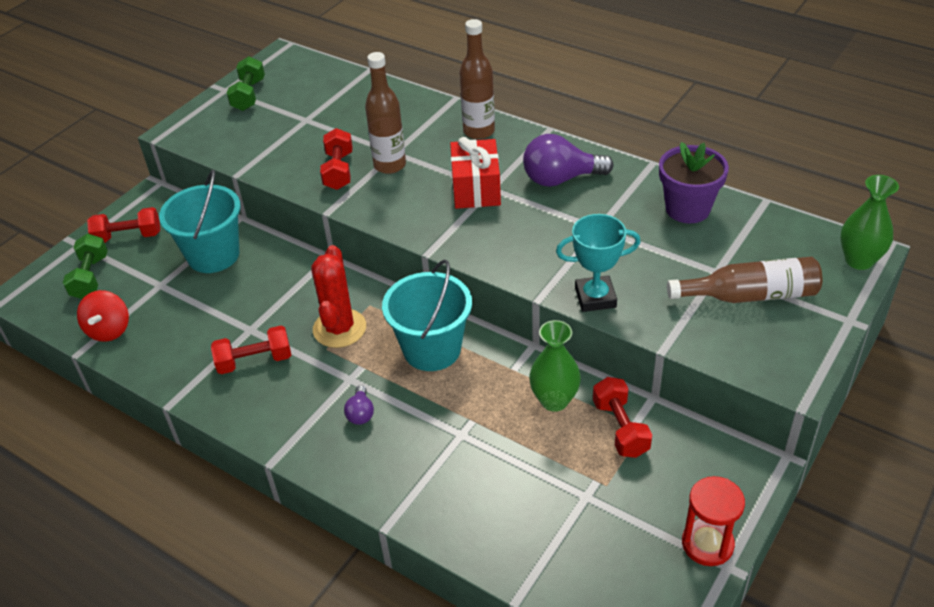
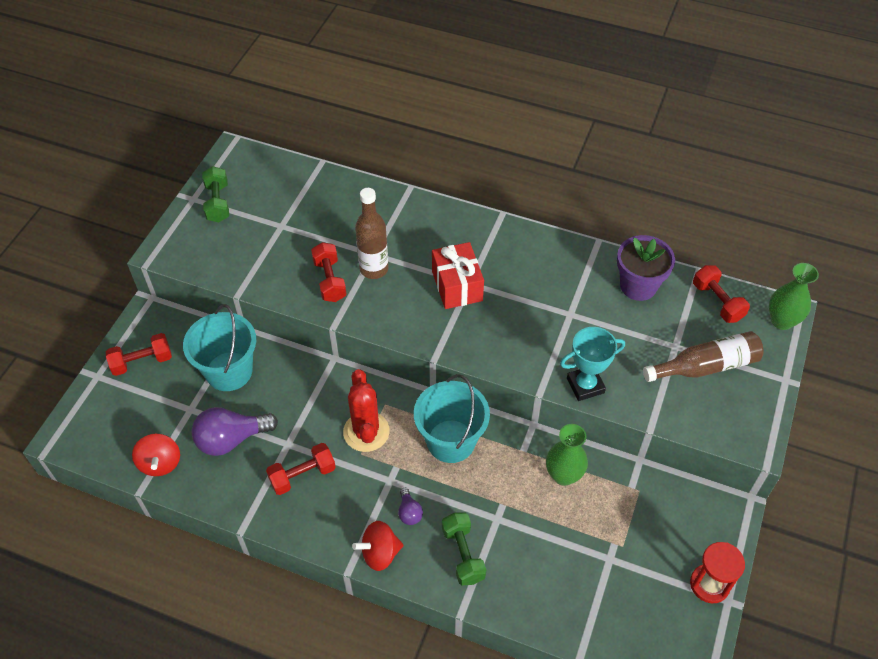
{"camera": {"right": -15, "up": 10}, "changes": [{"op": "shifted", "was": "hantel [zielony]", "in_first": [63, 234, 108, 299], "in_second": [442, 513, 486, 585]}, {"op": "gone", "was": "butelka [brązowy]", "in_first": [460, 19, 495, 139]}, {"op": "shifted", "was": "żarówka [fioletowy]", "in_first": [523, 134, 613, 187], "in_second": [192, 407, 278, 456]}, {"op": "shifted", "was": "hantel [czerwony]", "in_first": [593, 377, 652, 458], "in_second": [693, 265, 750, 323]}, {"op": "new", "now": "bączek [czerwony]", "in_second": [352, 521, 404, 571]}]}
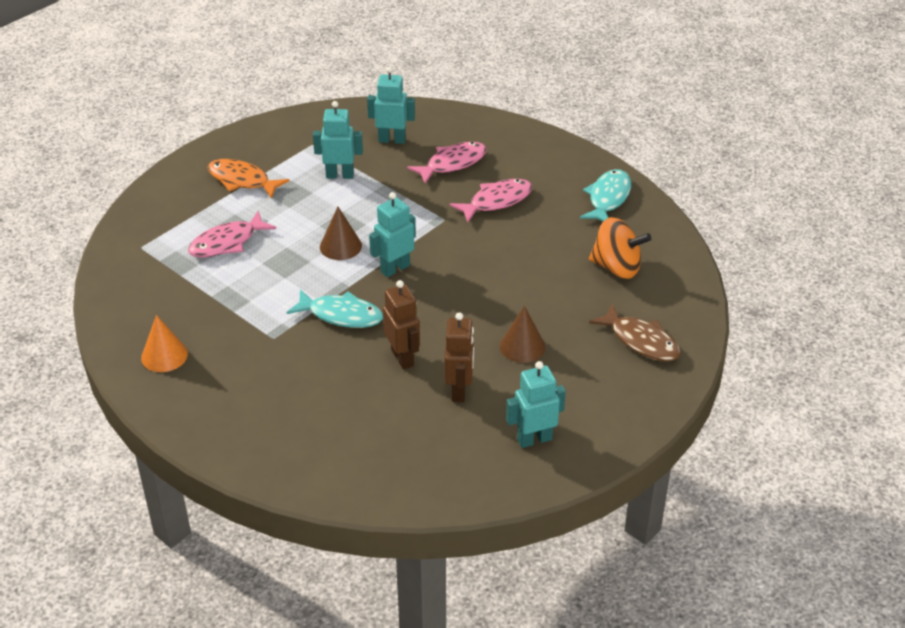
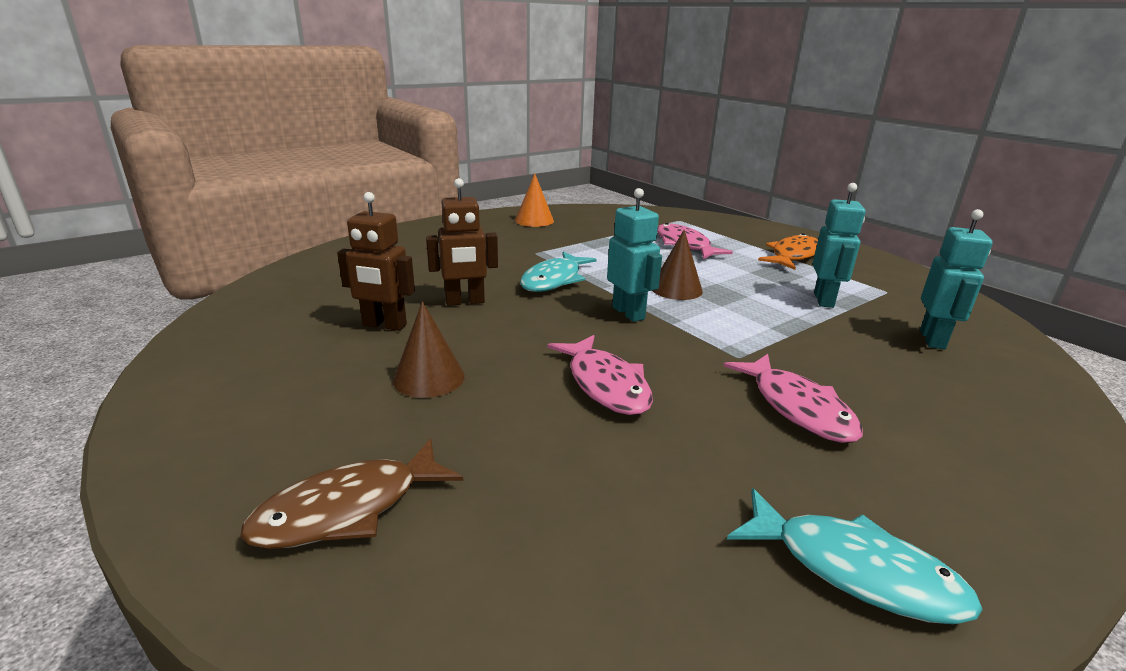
{"camera": {"right": 100, "up": -15}, "changes": [{"op": "shifted", "was": "ryba [różowy]", "in_first": [407, 142, 487, 184], "in_second": [548, 335, 653, 415]}, {"op": "gone", "was": "robot [turkusowy]", "in_first": [506, 361, 566, 448]}, {"op": "gone", "was": "bączek [pomarańczowy]", "in_first": [589, 217, 651, 279]}]}
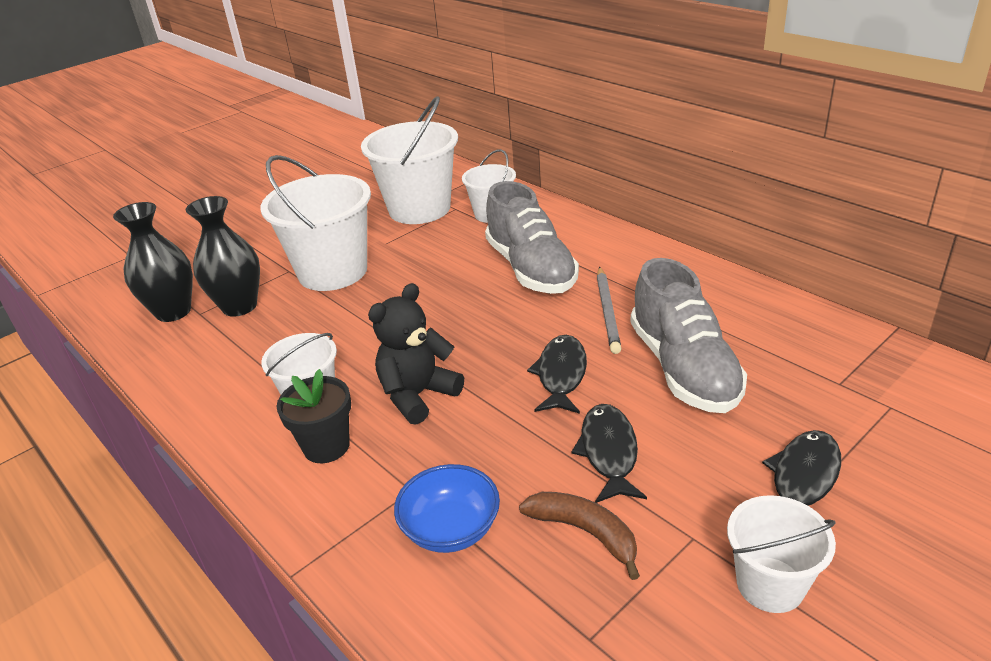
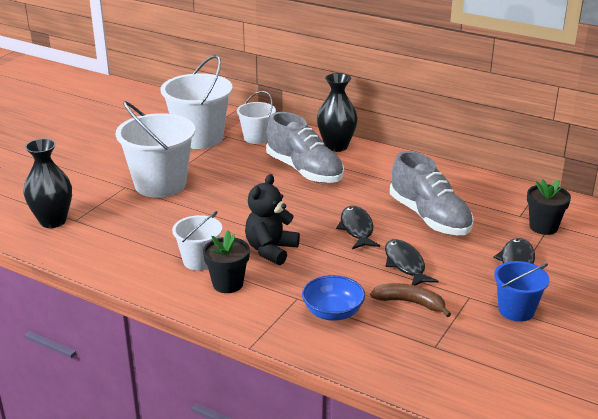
{"camera": {"right": -20, "up": -5}, "changes": [{"op": "shifted", "was": "wazon [czarny]", "in_first": [186, 196, 260, 317], "in_second": [317, 73, 358, 152]}, {"op": "gone", "was": "ołówek [szary]", "in_first": [597, 267, 621, 354]}, {"op": "repainted", "was": "wiadro [biały]", "now": "wiadro [niebieski]", "in_first": [727, 495, 836, 613], "in_second": [494, 261, 550, 322]}, {"op": "new", "now": "doniczka [czarny]", "in_second": [527, 179, 571, 235]}]}
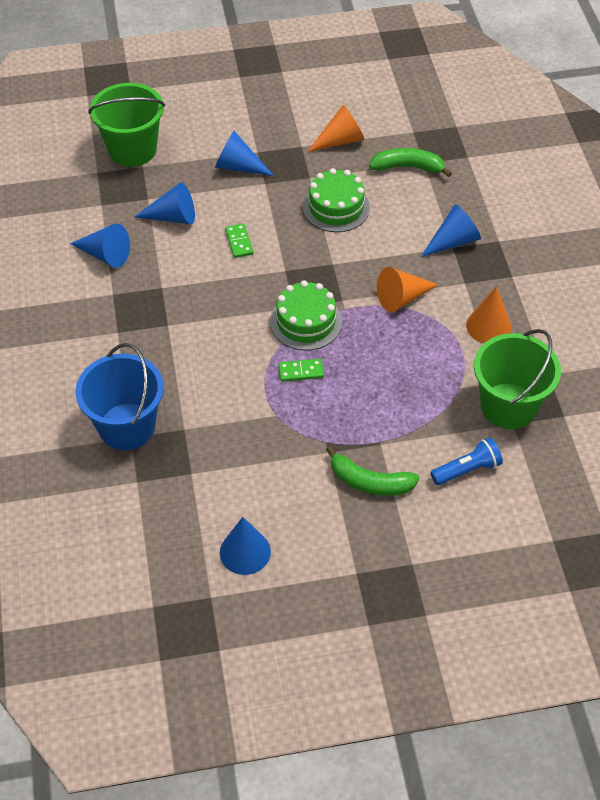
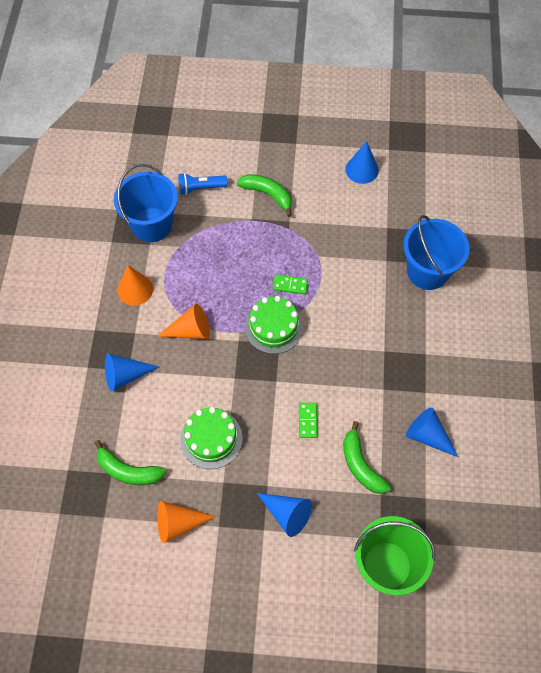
{"camera": {"right": -165, "up": 10}, "changes": [{"op": "swapped", "was": "stożek [niebieski]", "now": "banan [zielony]", "in_first": [134, 182, 195, 224], "in_second": [343, 421, 391, 494]}, {"op": "repainted", "was": "wiadro [zielony]", "now": "wiadro [niebieski]", "in_first": [474, 329, 561, 429], "in_second": [114, 164, 178, 242]}]}
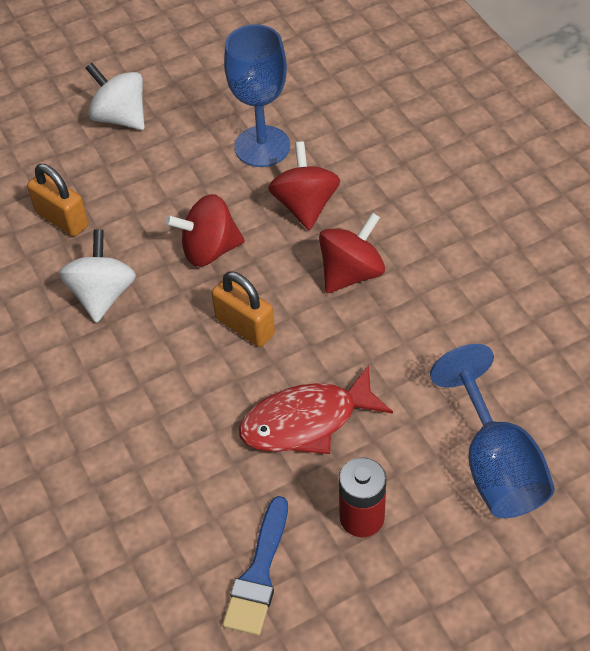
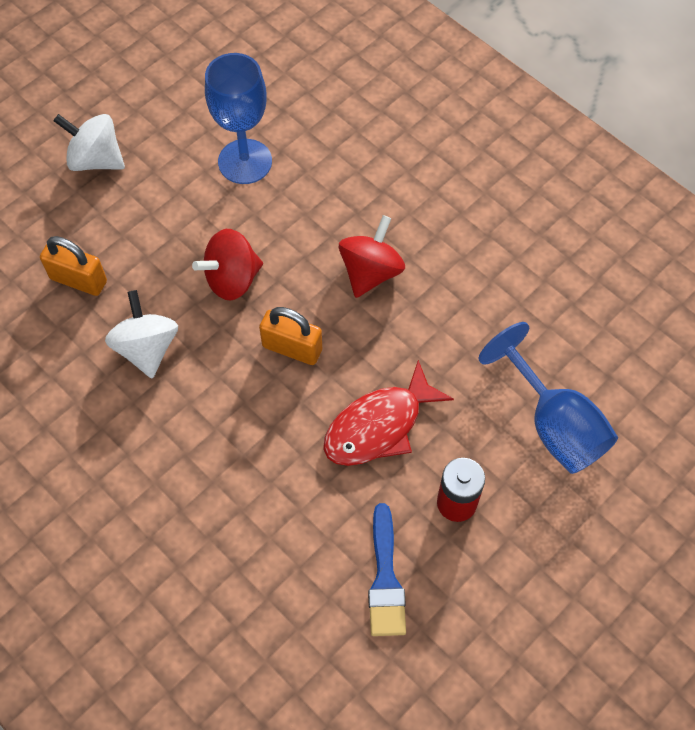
{"camera": {"right": -20, "up": 10}, "changes": [{"op": "gone", "was": "bączek [czerwony]", "in_first": [268, 141, 340, 230]}]}
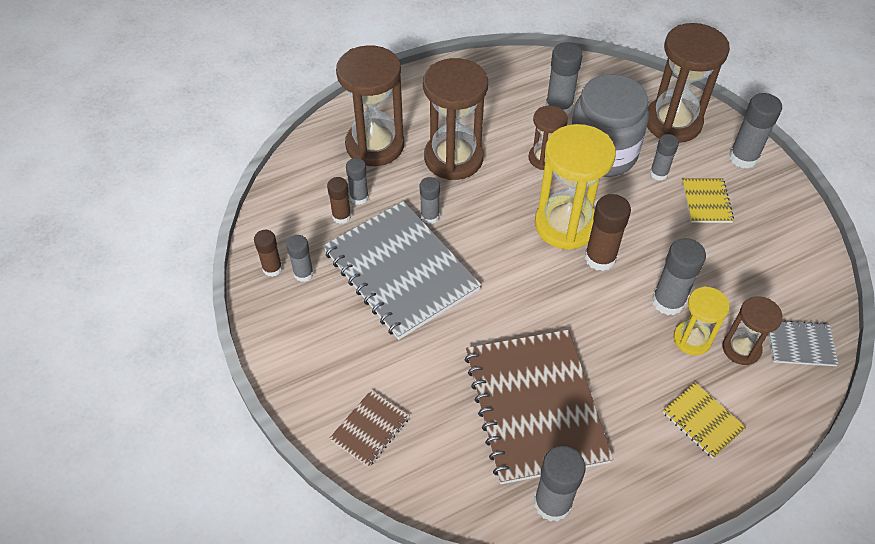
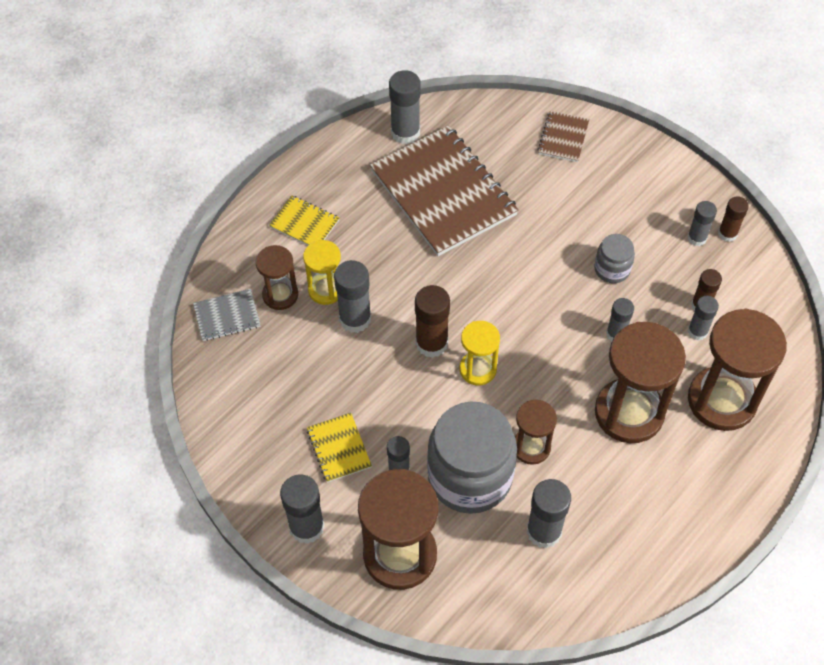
{"camera": {"right": 160, "up": 5}, "changes": [{"op": "swapped", "was": "zeszyt [szary]", "now": "słoik [szary]", "in_first": [323, 201, 481, 340], "in_second": [594, 234, 635, 283]}, {"op": "scaled", "was": "klepsydra [żółty]", "in_first": [535, 124, 616, 250], "in_second": [460, 321, 500, 385], "ratio": 0.55}]}
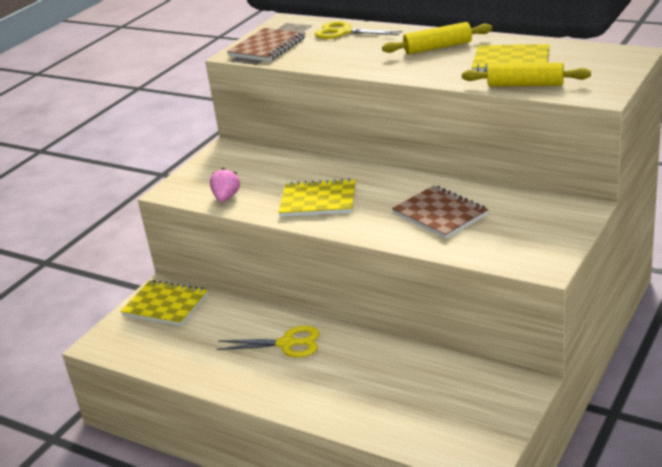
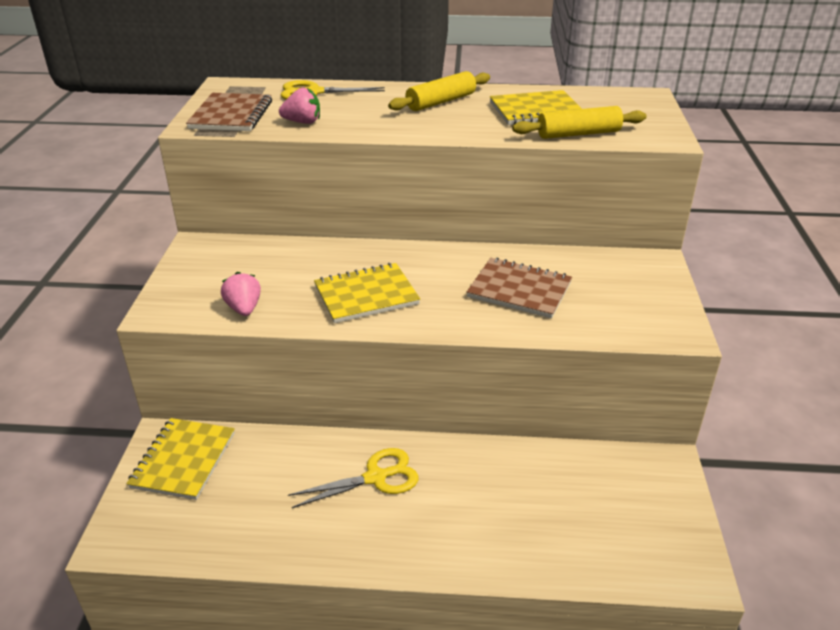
{"camera": {"right": -30, "up": 5}, "changes": [{"op": "rotated", "was": "zeszyt [żółty]", "in_first": [120, 280, 208, 326], "in_second": [127, 418, 235, 500], "clockwise": -75}, {"op": "new", "now": "truskawka [różowy]", "in_second": [279, 88, 320, 124]}]}
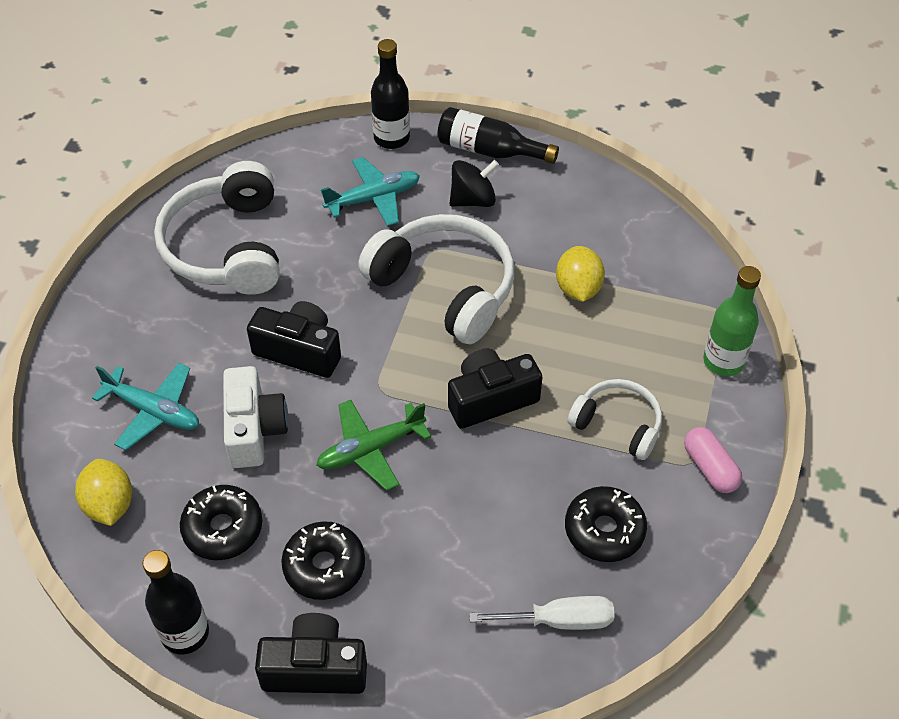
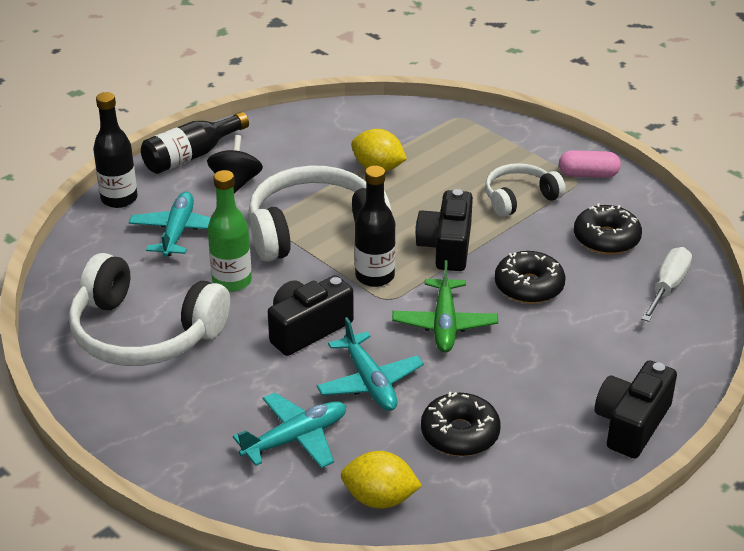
{"camera": {"right": -60, "up": -15}, "changes": [{"op": "shifted", "was": "butelka [czarny]", "in_first": [143, 550, 209, 654], "in_second": [355, 166, 396, 287]}, {"op": "swapped", "was": "aparat fotograficzny [biały]", "now": "samolot [turkusowy]", "in_first": [223, 366, 288, 468], "in_second": [317, 317, 424, 411]}, {"op": "shifted", "was": "donut [czarny]", "in_first": [281, 521, 365, 600], "in_second": [495, 251, 565, 304]}, {"op": "shifted", "was": "butelka [zielony]", "in_first": [703, 266, 761, 376], "in_second": [208, 170, 252, 292]}]}
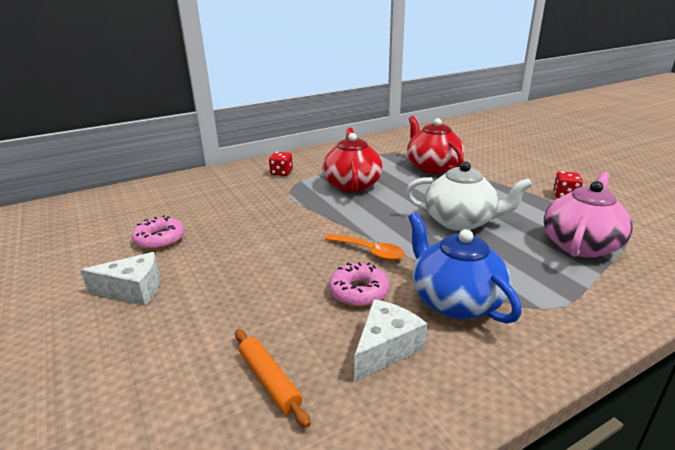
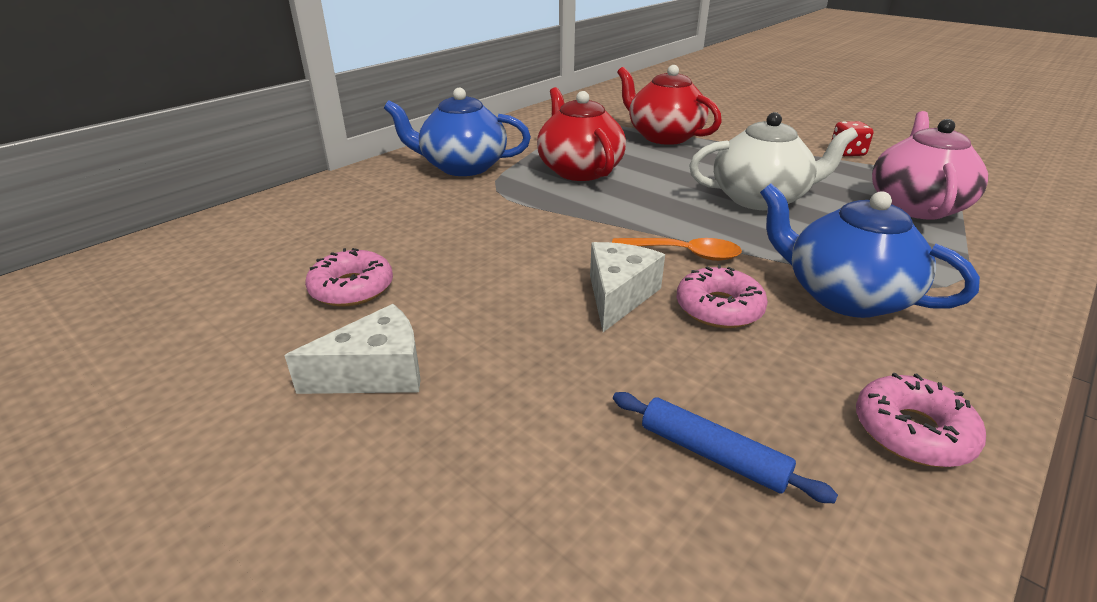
{"camera": {"right": -20, "up": 5}, "changes": [{"op": "repainted", "was": "wałek do ciasta [pomarańczowy]", "now": "wałek do ciasta [niebieski]", "in_first": [235, 329, 311, 428], "in_second": [613, 392, 838, 503]}, {"op": "swapped", "was": "kostka do gry [czerwony]", "now": "imbryk [niebieski]", "in_first": [269, 152, 293, 176], "in_second": [384, 88, 531, 176]}, {"op": "shifted", "was": "ser [biały]", "in_first": [354, 299, 427, 382], "in_second": [590, 242, 665, 332]}, {"op": "new", "now": "donut [różowy]", "in_second": [856, 373, 986, 467]}]}
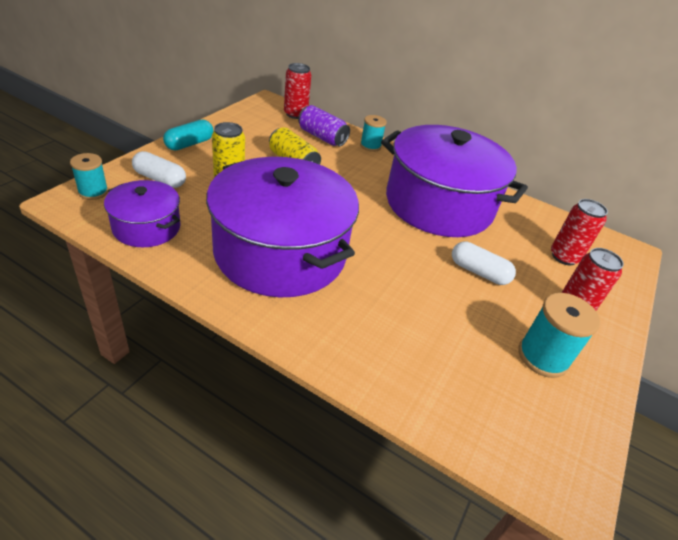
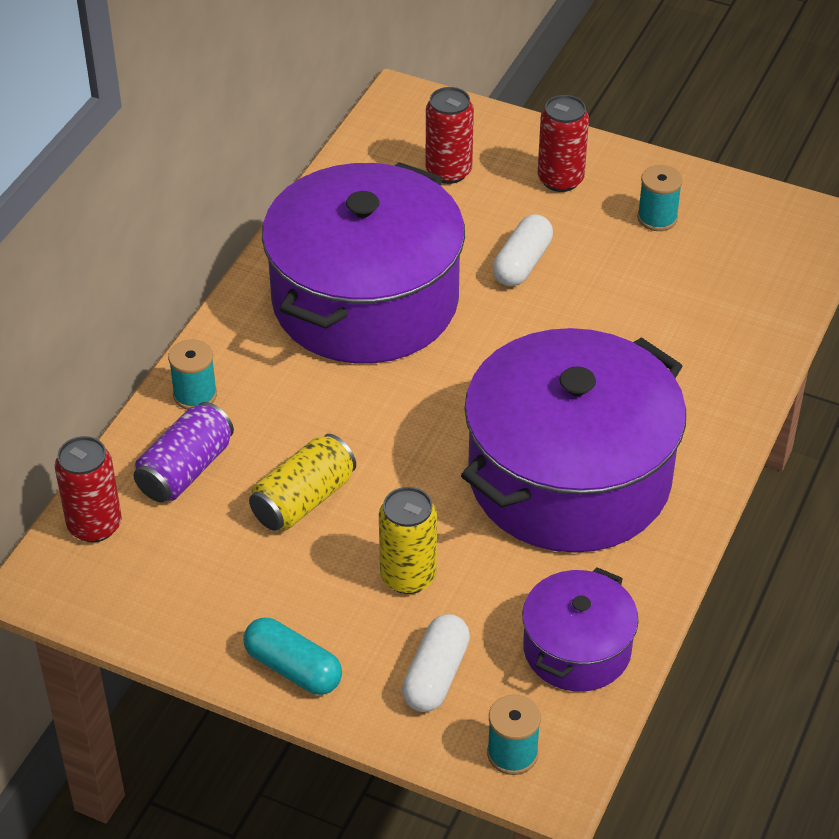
{"camera": {"right": -90, "up": 5}, "changes": [{"op": "scaled", "was": "szpulka [turkusowy]", "in_first": [518, 293, 600, 378], "in_second": [637, 165, 683, 231], "ratio": 0.65}]}
